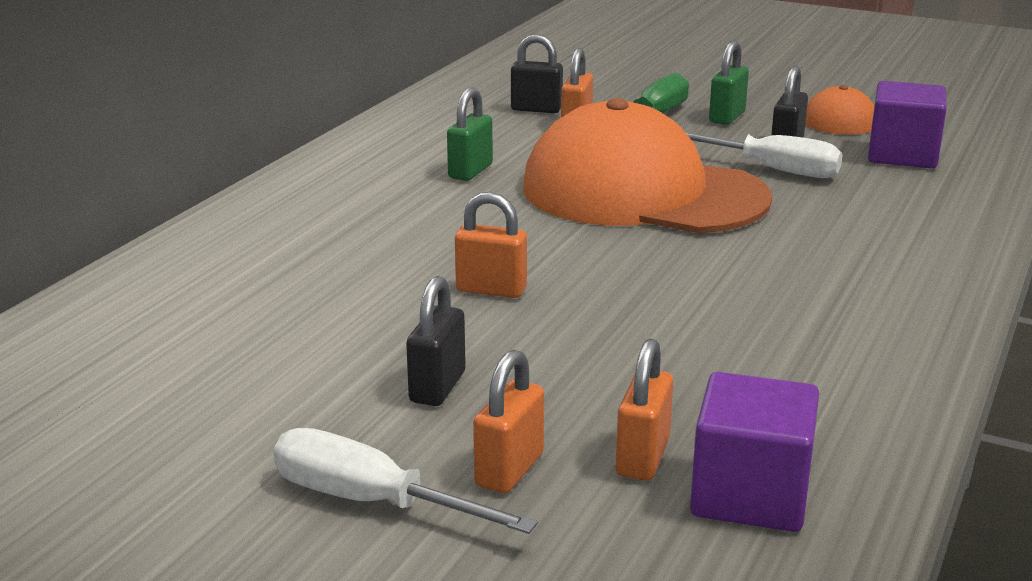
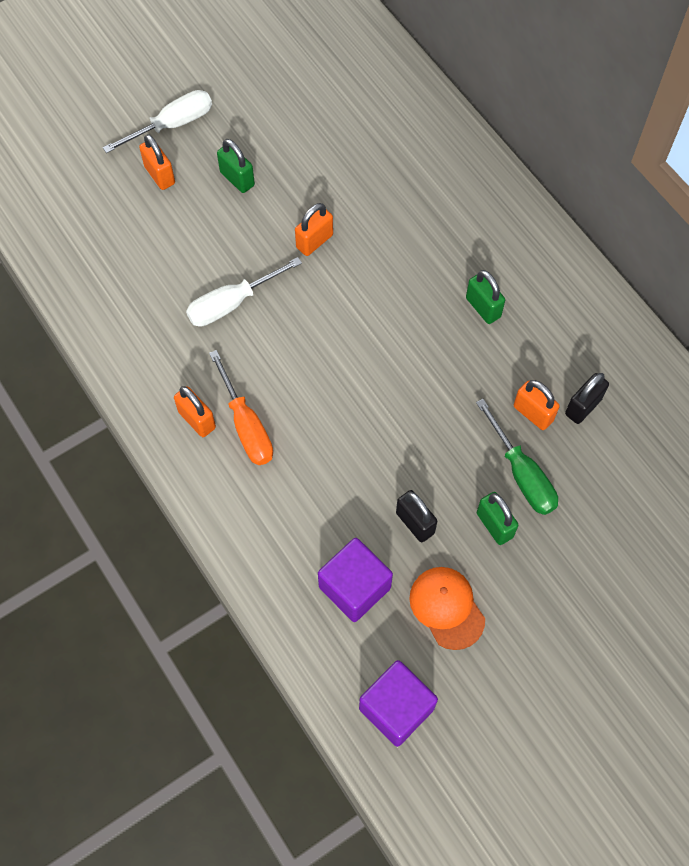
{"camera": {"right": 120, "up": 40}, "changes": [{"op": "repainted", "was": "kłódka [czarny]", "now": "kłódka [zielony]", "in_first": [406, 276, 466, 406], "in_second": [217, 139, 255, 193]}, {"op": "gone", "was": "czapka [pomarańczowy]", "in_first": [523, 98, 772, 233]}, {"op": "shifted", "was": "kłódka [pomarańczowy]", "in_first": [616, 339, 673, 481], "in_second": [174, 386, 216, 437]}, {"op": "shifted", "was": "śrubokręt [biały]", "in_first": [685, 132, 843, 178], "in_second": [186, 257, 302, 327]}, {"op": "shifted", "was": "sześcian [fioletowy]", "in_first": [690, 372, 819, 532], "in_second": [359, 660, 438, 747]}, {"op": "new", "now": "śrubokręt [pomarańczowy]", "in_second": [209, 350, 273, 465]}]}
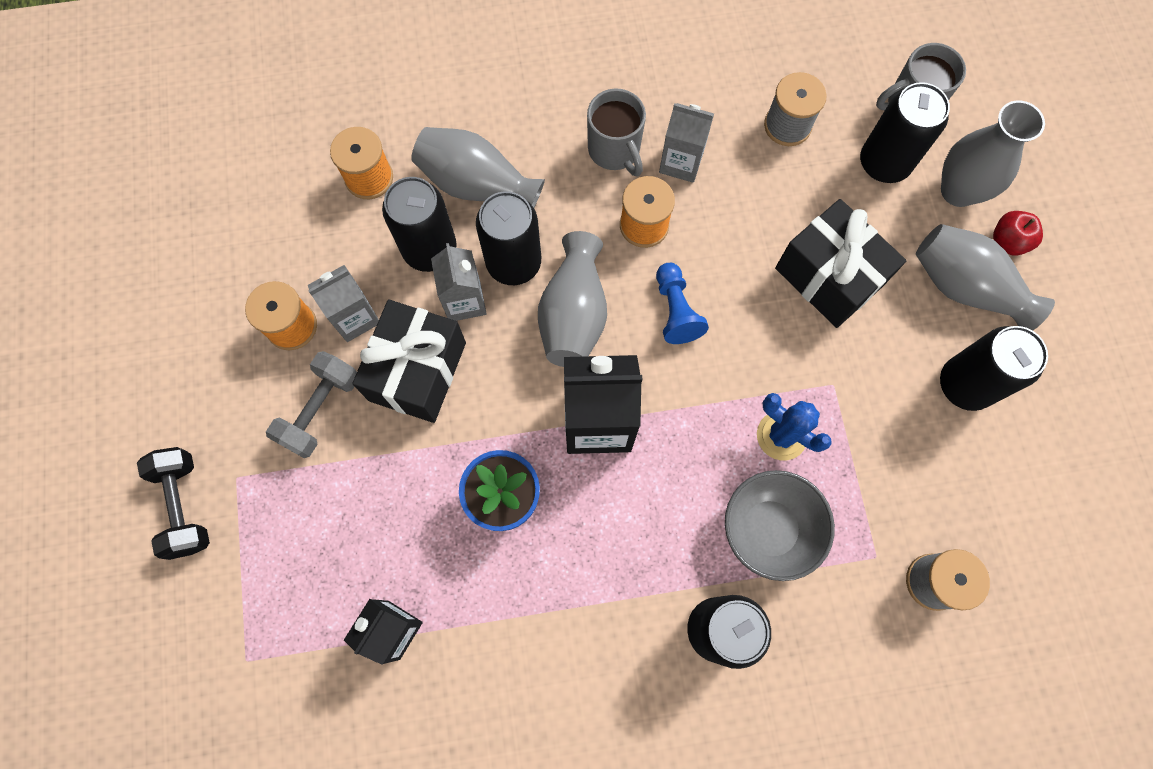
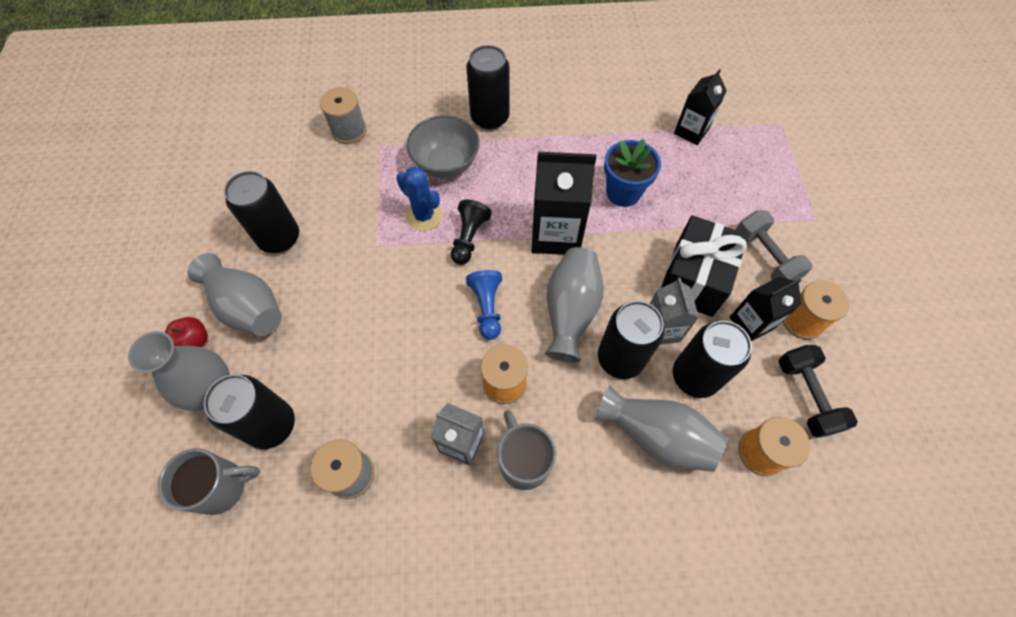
{"camera": {"right": -175, "up": -10}, "changes": [{"op": "shifted", "was": "hantel [czarny]", "in_first": [137, 447, 210, 560], "in_second": [778, 345, 858, 438]}, {"op": "rotated", "was": "hantel [szary]", "in_first": [266, 351, 357, 458], "in_second": [736, 210, 813, 281], "clockwise": -60}, {"op": "repainted", "was": "karton mleka [szary]", "now": "karton mleka [czarny]", "in_first": [308, 265, 379, 342], "in_second": [729, 277, 802, 341]}, {"op": "gone", "was": "prezent [czarny]", "in_first": [775, 199, 906, 328]}, {"op": "new", "now": "pionek [czarny]", "in_second": [451, 200, 492, 265]}]}
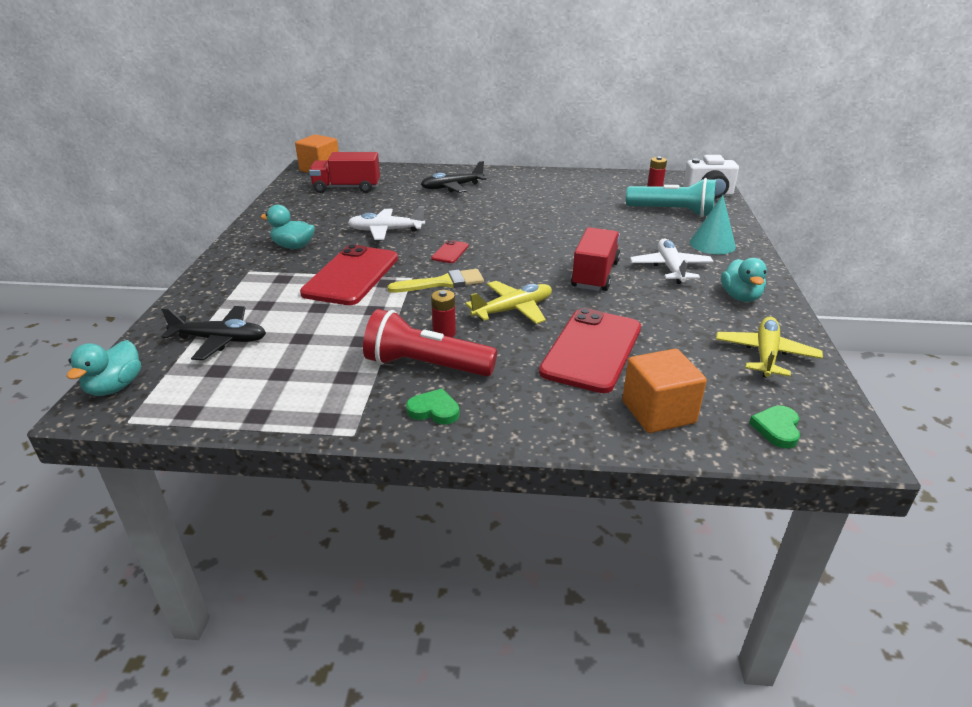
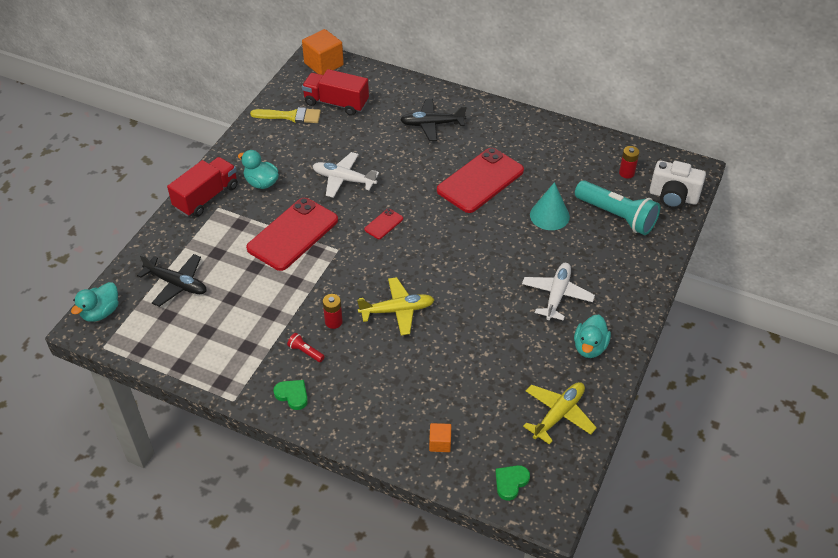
{"camera": {"right": 20, "up": 15}, "changes": [{"op": "scaled", "was": "latarka [czerwony]", "in_first": [363, 309, 497, 377], "in_second": [287, 333, 325, 362], "ratio": 0.41}, {"op": "shifted", "was": "pędzel [żółty]", "in_first": [387, 269, 484, 292], "in_second": [250, 107, 321, 123]}, {"op": "shifted", "was": "telefon [czerwony]", "in_first": [539, 308, 641, 393], "in_second": [437, 148, 524, 213]}, {"op": "shifted", "was": "ciężarówka [czerwony]", "in_first": [571, 227, 620, 291], "in_second": [167, 157, 238, 217]}, {"op": "scaled", "was": "sześcian [pomarańczowy]", "in_first": [622, 349, 707, 433], "in_second": [429, 423, 451, 452], "ratio": 0.52}, {"op": "shifted", "was": "stożek [turkusowy]", "in_first": [690, 195, 736, 254], "in_second": [530, 182, 570, 230]}]}
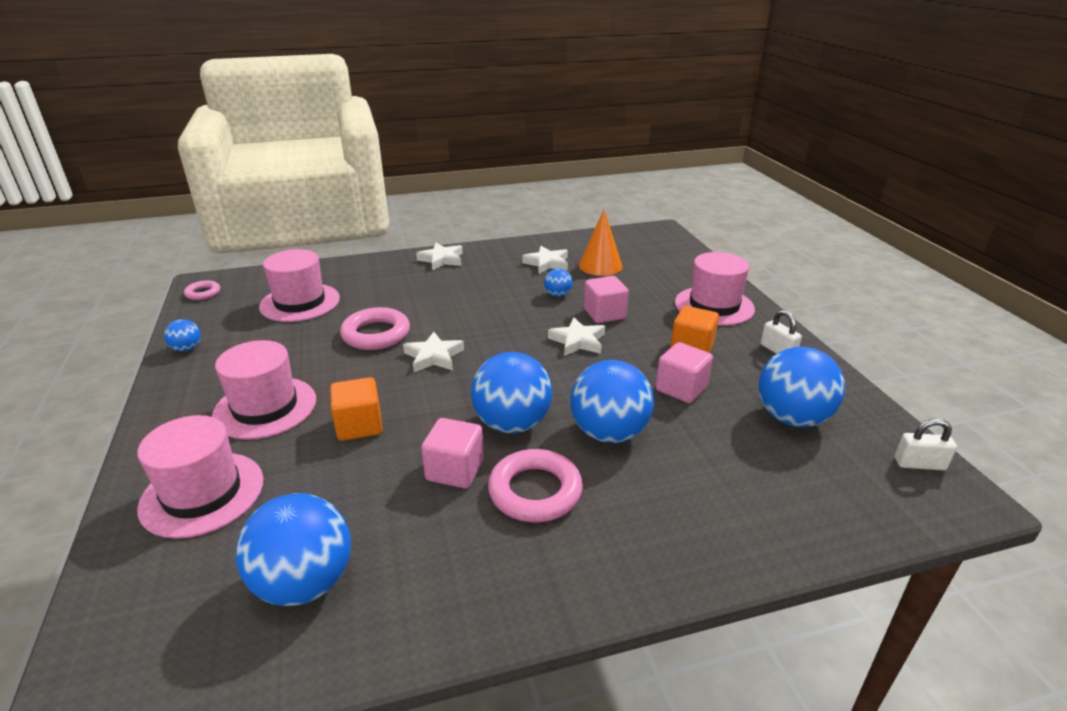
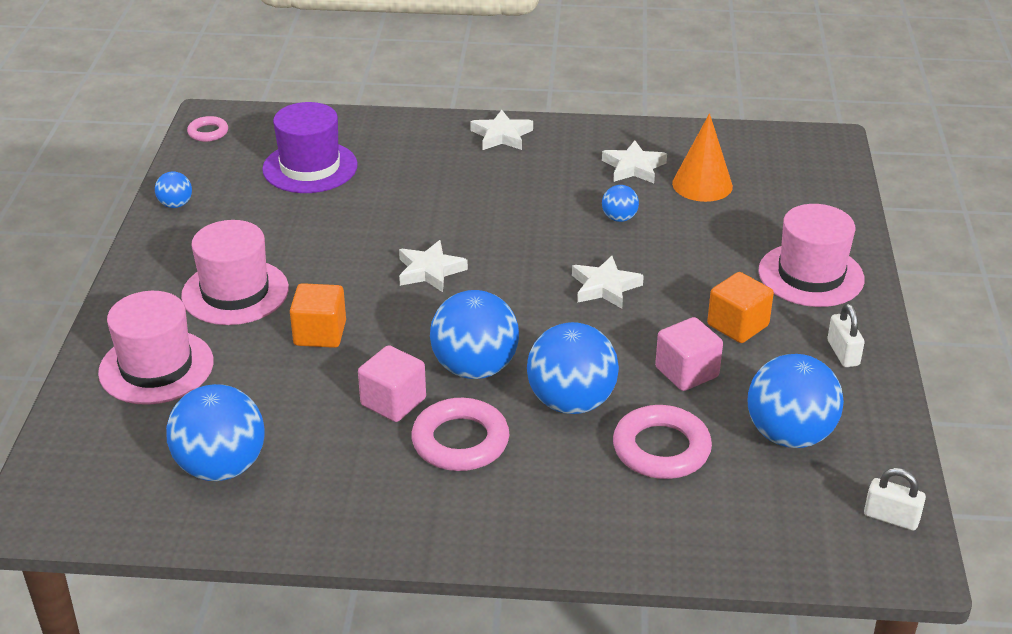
{"camera": {"right": 20, "up": 5}, "changes": [{"op": "repainted", "was": "kapelusz [różowy]", "now": "kapelusz [fioletowy]", "in_first": [259, 249, 340, 322], "in_second": [262, 102, 358, 193]}, {"op": "shifted", "was": "pierścień [różowy]", "in_first": [340, 307, 410, 350], "in_second": [613, 405, 712, 479]}, {"op": "gone", "was": "sześcian [różowy]", "in_first": [584, 276, 629, 323]}]}
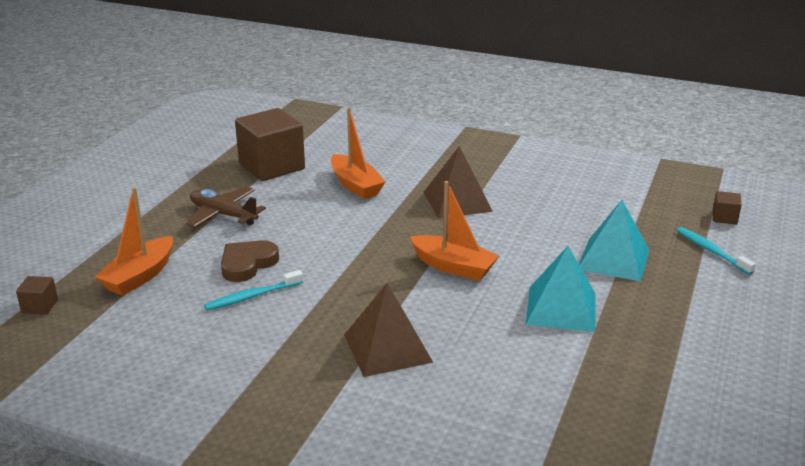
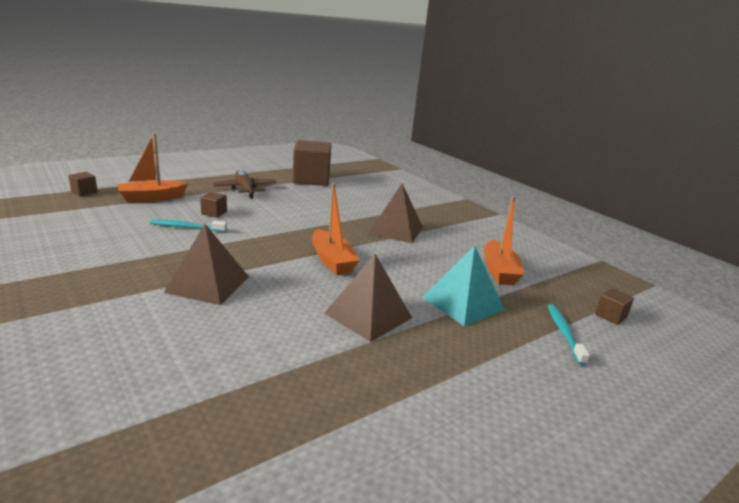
{"camera": {"right": 30, "up": -5}, "changes": [{"op": "swapped", "was": "serce [brązowy]", "now": "sześcian [brązowy]", "in_first": [221, 240, 279, 282], "in_second": [200, 192, 227, 218]}, {"op": "shifted", "was": "łódka [pomarańczowy]", "in_first": [331, 107, 385, 199], "in_second": [484, 196, 524, 285]}, {"op": "repainted", "was": "piramida [turkusowy]", "now": "piramida [brązowy]", "in_first": [526, 246, 596, 332], "in_second": [324, 254, 412, 342]}]}
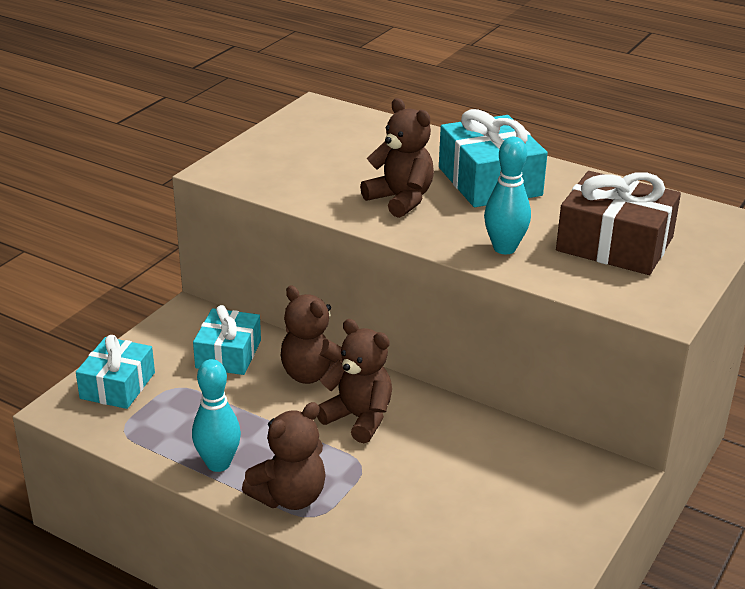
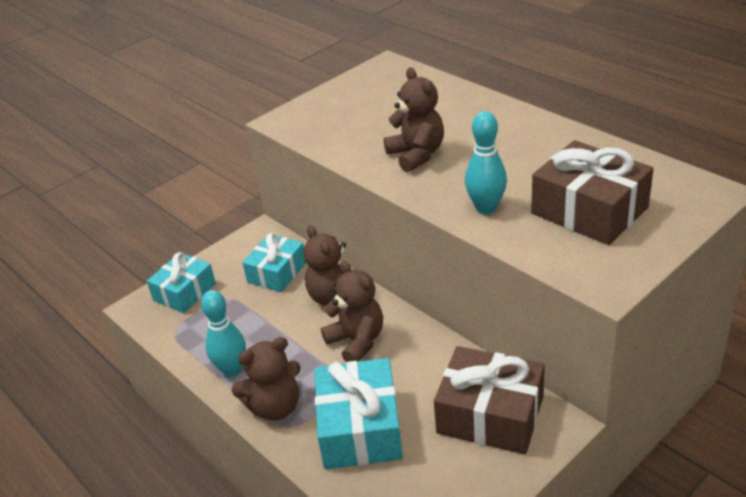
{"camera": {"right": 20, "up": 5}, "changes": [{"op": "shifted", "was": "prezent [turkusowy]", "in_first": [439, 109, 548, 207], "in_second": [314, 358, 403, 469]}, {"op": "new", "now": "prezent [brązowy]", "in_second": [434, 346, 545, 454]}]}
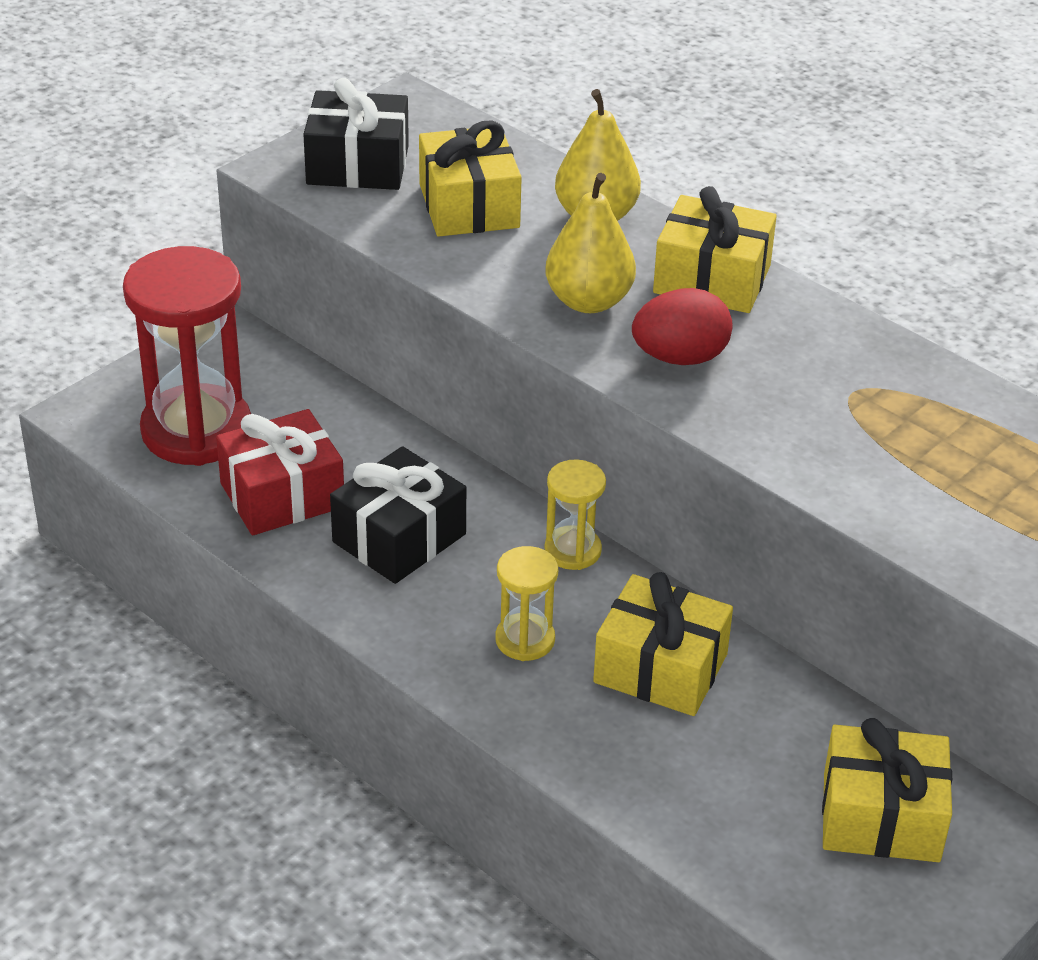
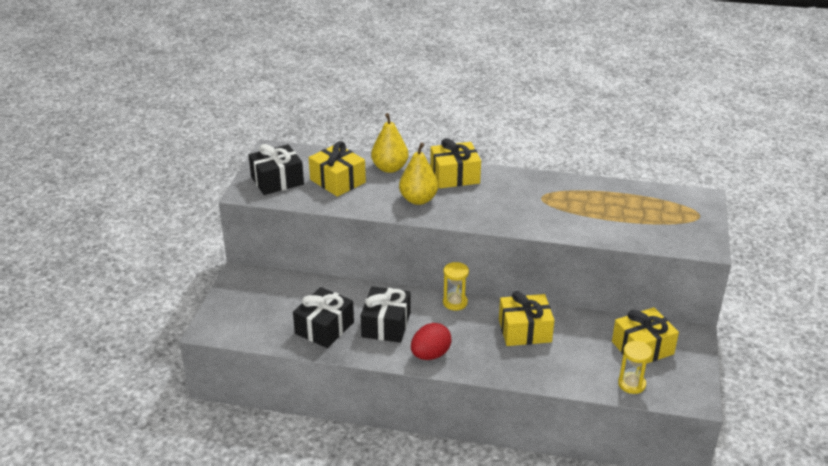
{"camera": {"right": -30, "up": -5}, "changes": [{"op": "gone", "was": "klepsydra [czerwony]", "in_first": [123, 246, 251, 466]}, {"op": "repainted", "was": "prezent [czerwony]", "now": "prezent [czarny]", "in_first": [216, 409, 344, 535], "in_second": [293, 287, 354, 348]}, {"op": "shifted", "was": "klepsydra [żółty]", "in_first": [495, 546, 558, 661], "in_second": [618, 341, 652, 394]}, {"op": "shifted", "was": "jajko [czerwony]", "in_first": [632, 288, 733, 365], "in_second": [411, 323, 452, 360]}]}
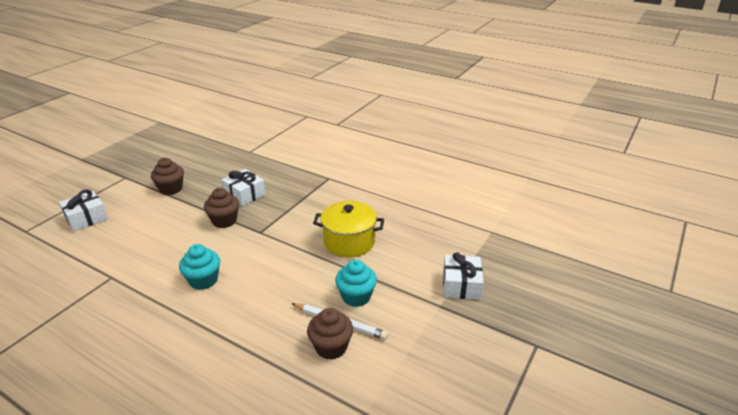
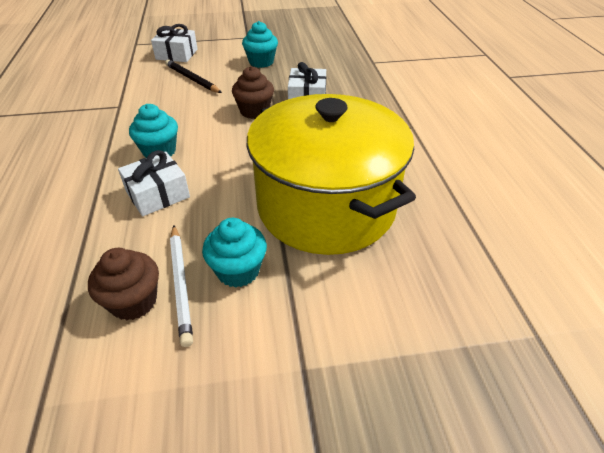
{"camera": {"right": 50, "up": 10}, "changes": [{"op": "repainted", "was": "muffinka [brązowy]", "now": "muffinka [turkusowy]", "in_first": [151, 158, 184, 195], "in_second": [242, 21, 278, 68]}, {"op": "scaled", "was": "garnek [żółty]", "in_first": [313, 201, 384, 258], "in_second": [247, 94, 416, 255], "ratio": 1.81}, {"op": "shifted", "was": "prezent [biały]", "in_first": [443, 252, 484, 300], "in_second": [118, 150, 190, 216]}, {"op": "new", "now": "ołówek [czarny]", "in_second": [165, 59, 222, 93]}]}
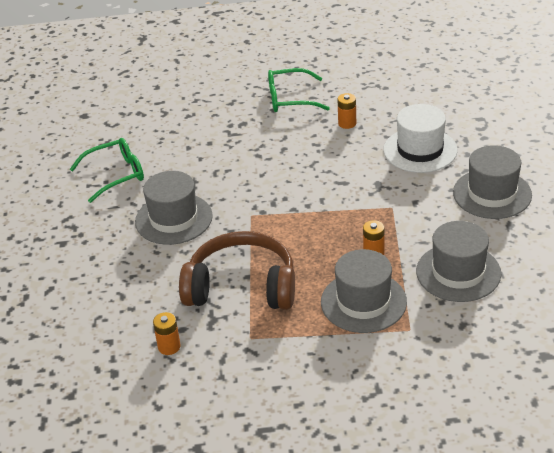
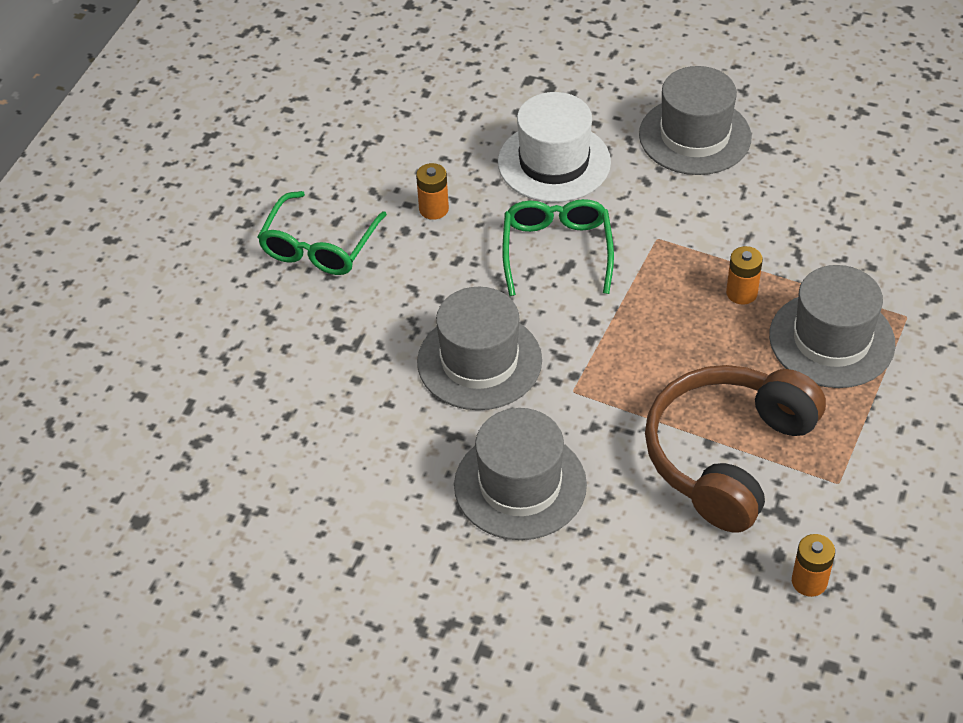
{"camera": {"right": -65, "up": 10}, "changes": [{"op": "shifted", "was": "okulary [zielony]", "in_first": [70, 138, 144, 203], "in_second": [502, 199, 614, 296]}, {"op": "shifted", "was": "kapelusz [szary]", "in_first": [416, 221, 501, 302], "in_second": [417, 287, 542, 410]}]}
